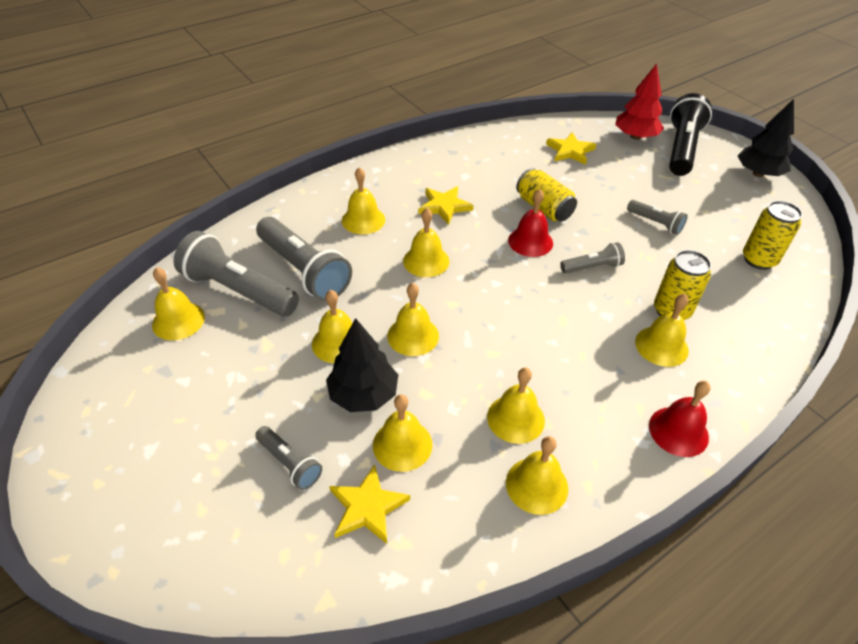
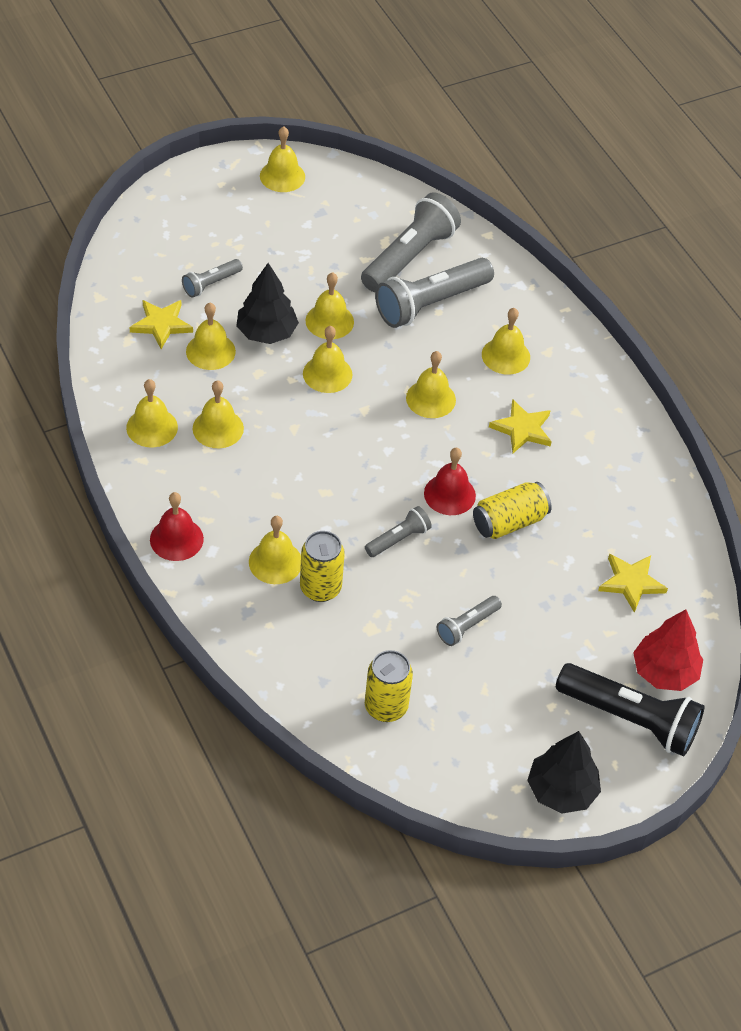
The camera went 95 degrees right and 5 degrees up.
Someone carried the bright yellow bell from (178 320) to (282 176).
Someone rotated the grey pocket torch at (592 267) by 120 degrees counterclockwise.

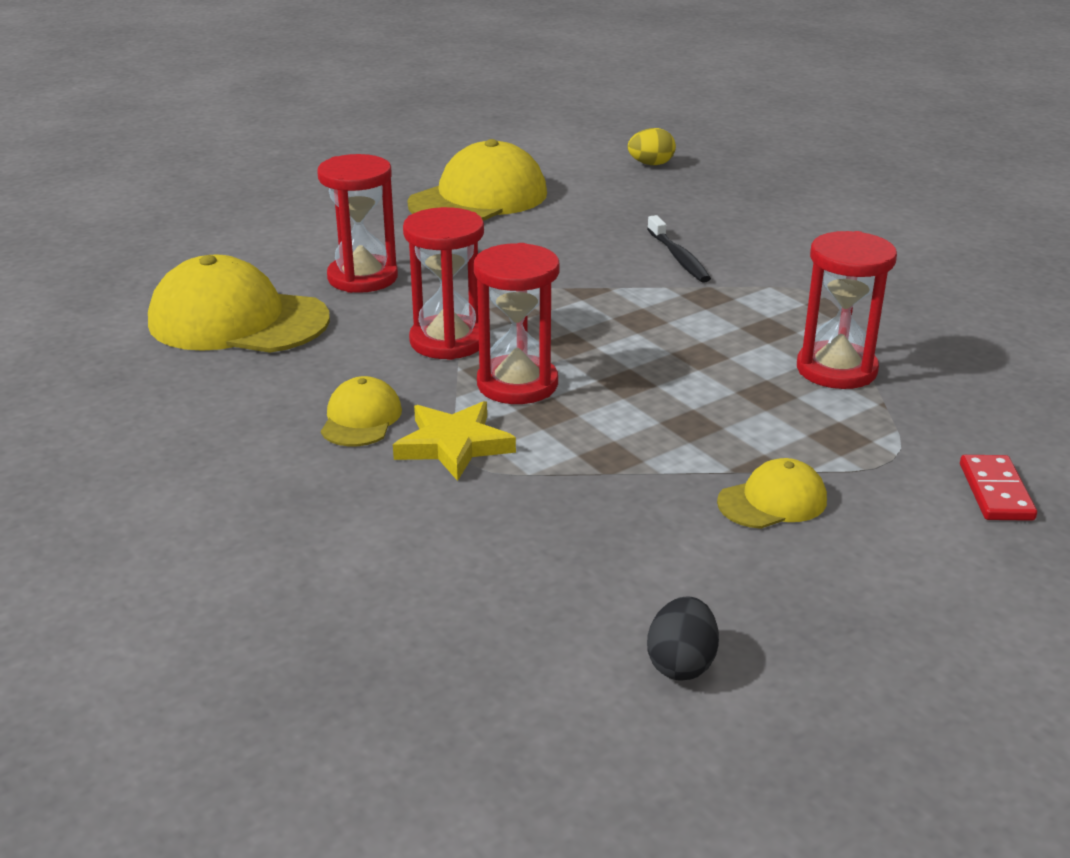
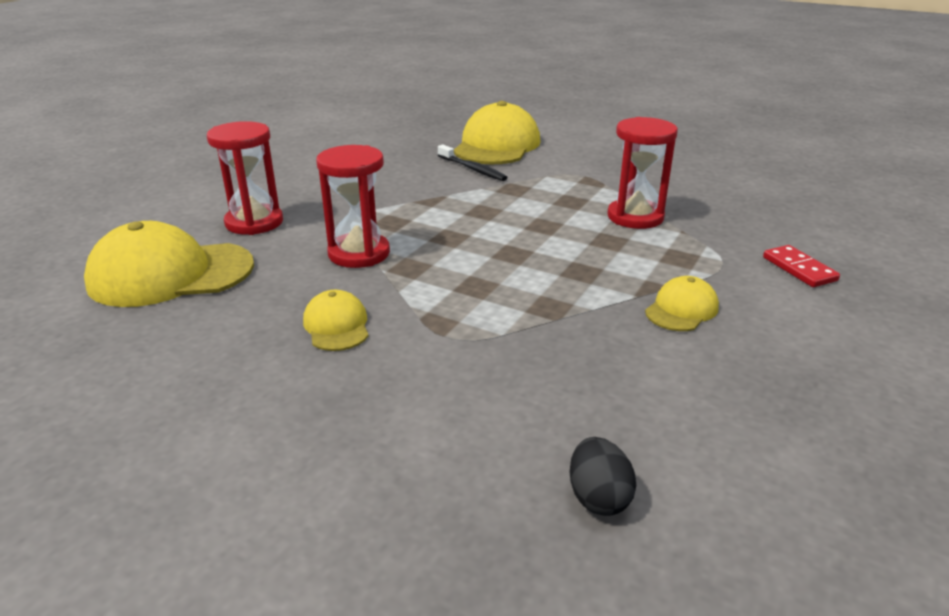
The camera went 25 degrees left and 0 degrees up.
Someone took away the bright yellow five-pointed star at (454 445).
Someone took away the scarlet hourglass at (517 384).
Someone took away the bright yellow egg shape at (651 164).
Someone carried the bright yellow cap from (479 199) to (497 145).
Someone carried the jet-black egg shape from (681 664) to (598 497).

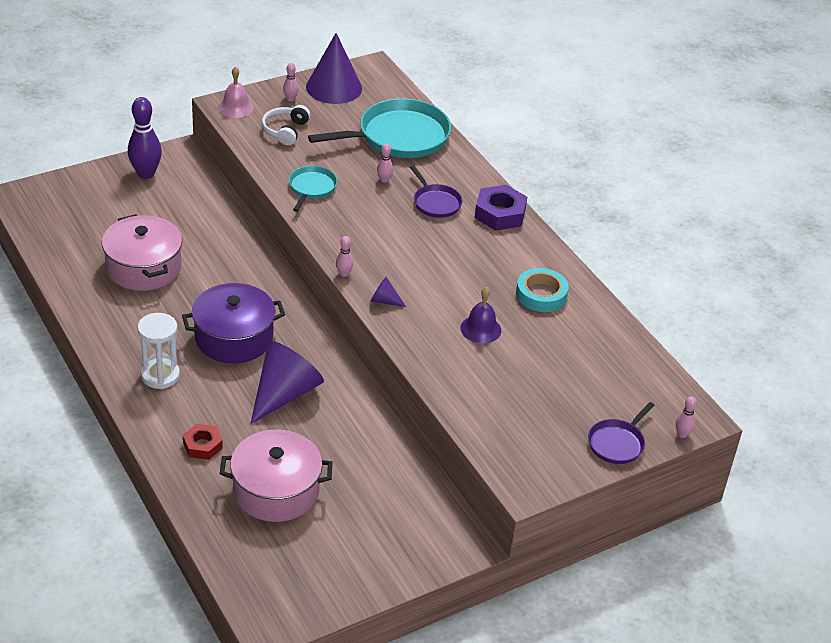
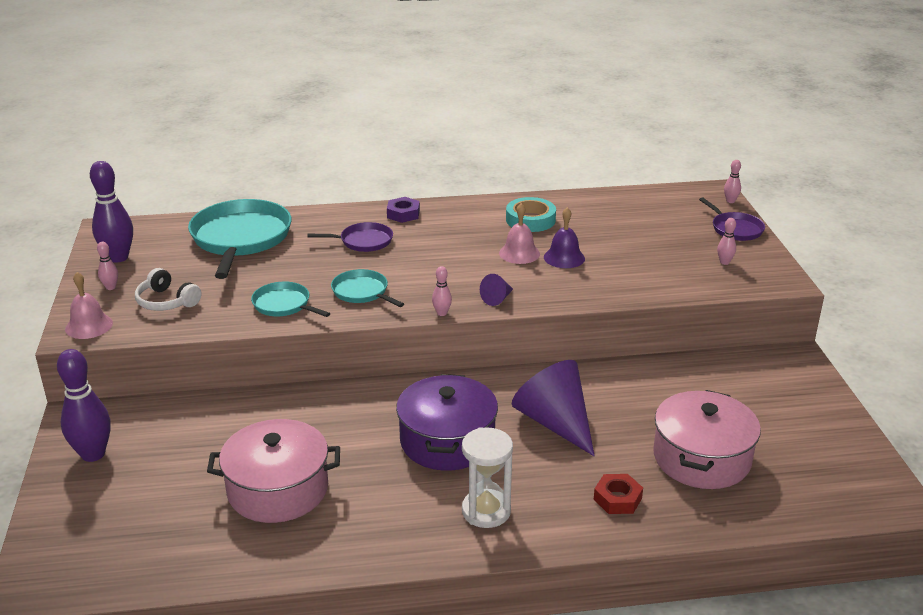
The camera went 65 degrees left and 10 degrees down.
Someone put down the aqua skillet at (362 292).
Someone put down the pink bell at (519 253).
Someone carried the pink skittle from (384 180) to (724 262).
Someone swapped the purple solid cone at (334 87) for the purple skittle at (118 257).
Someone scaled the purple hex nut at (500 213) by 0.64.

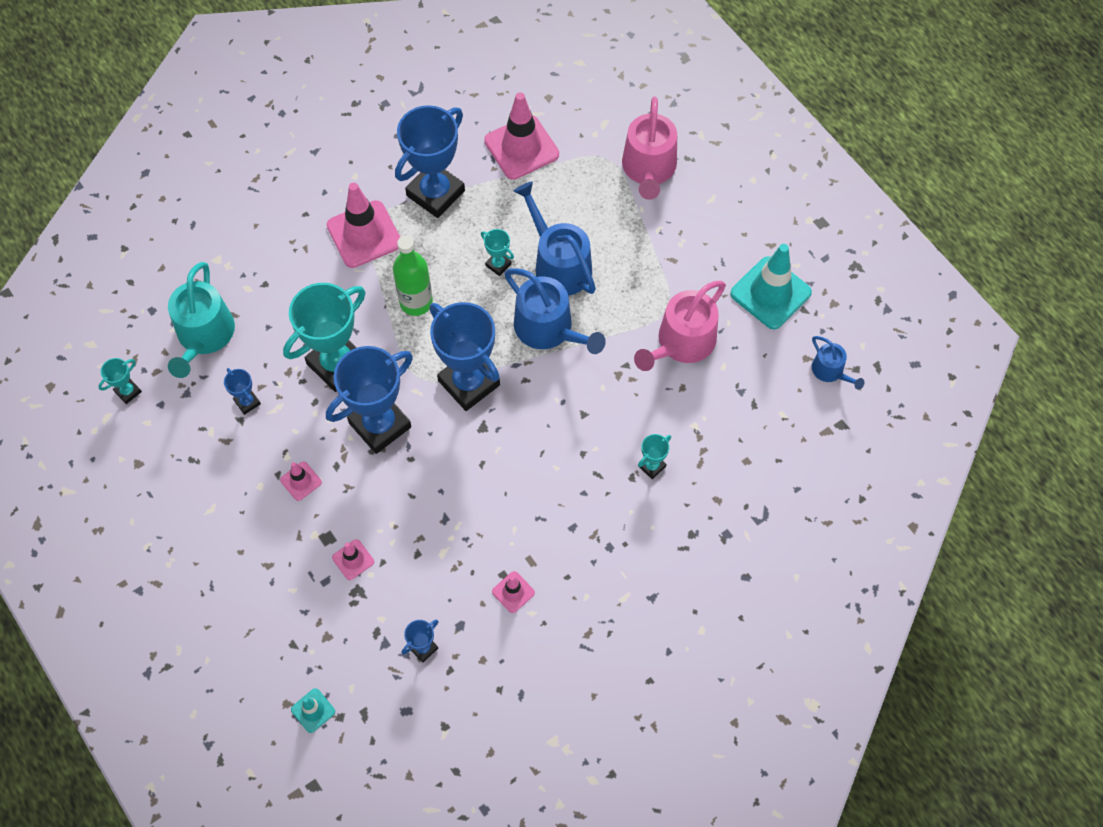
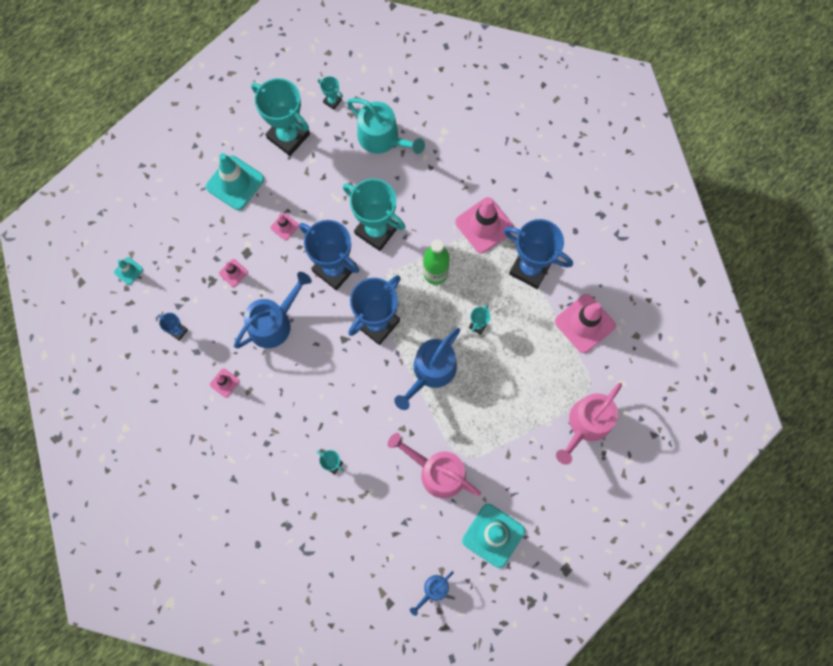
The camera went 80 degrees right and 10 degrees up.
Someone took away the blue prize cup at (247 402).
Someone put down the aqua road cone at (235 183).
Someone put down the aqua prize cup at (288 136).
Someone carried the blue watering can from (558 264) to (274 322).
Someone rotated the aqua watering can at (204 336) by 135 degrees counterclockwise.
Someone rotated the pink watering can at (649 169) by 45 degrees counterclockwise.

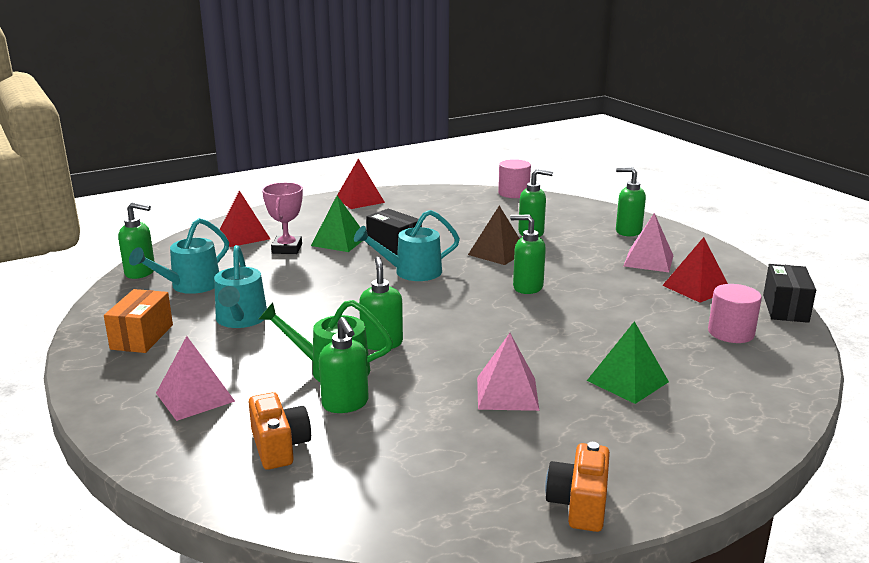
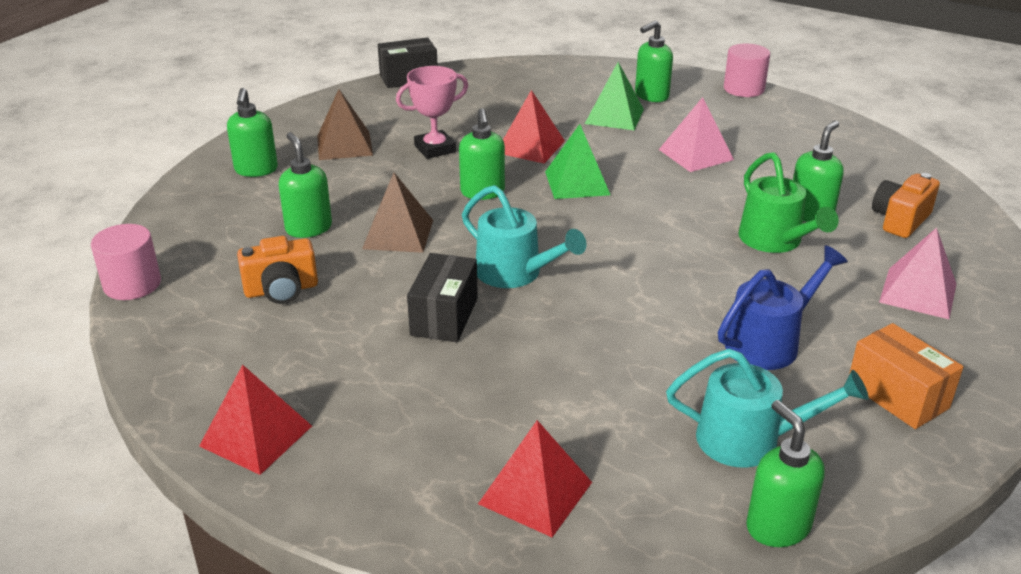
The camera went 120 degrees left and 10 degrees up.
Someone carried the pink prize cup from (287 249) to (435 149).
Someone carried the leaf-green pyramid shape from (339 241) to (577 183).
Someone carried the leaf-green soap pump from (381 343) to (651 96).
Someone carried the bright orange photo camera from (579 504) to (281 290).
Someone carried the scarlet pyramid shape from (696 287) to (530 146).
Someone carried the pink cylinder shape from (731 332) to (744 89).
Someone repainted the aqua watering can at (241 320), which became the blue watering can at (769 342).
Someone repainted the pink pyramid shape at (648 260), which became the russet pyramid shape at (344 145).
Someone rotated the bright orange package at (142 337) by 75 degrees clockwise.

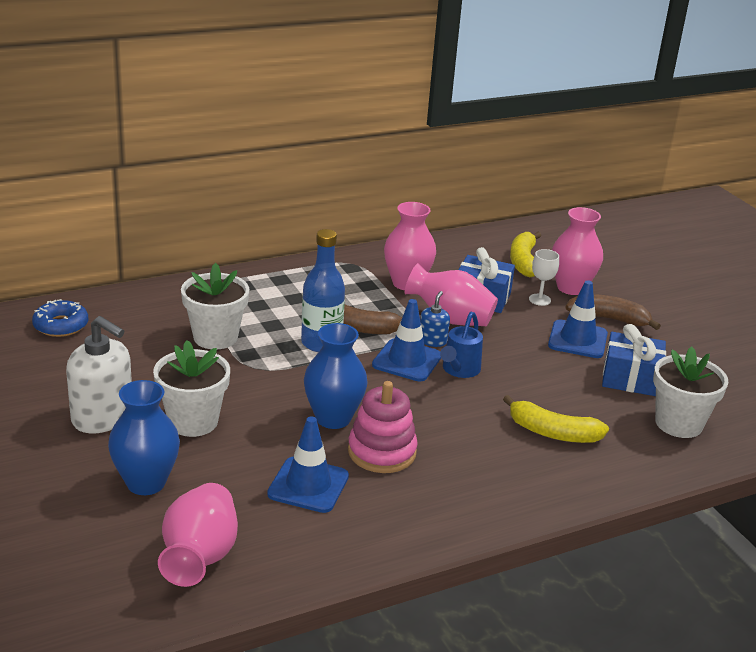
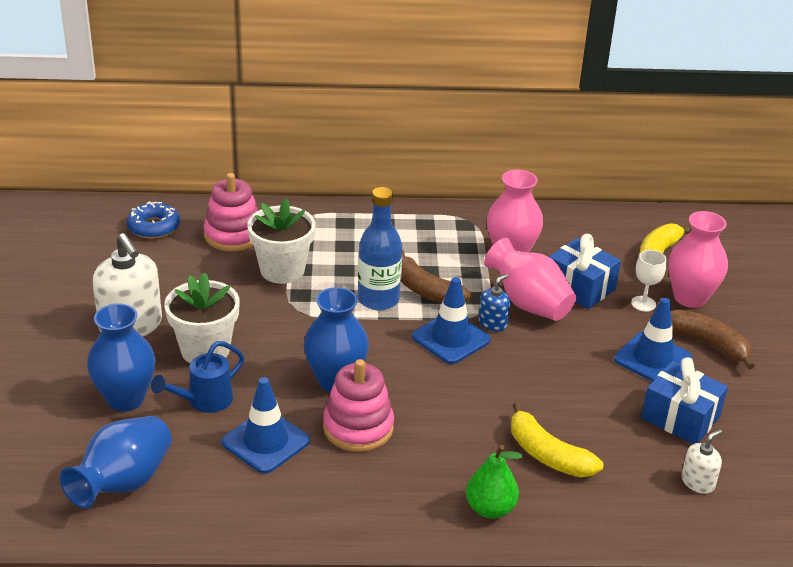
The camera went 25 degrees right and 5 degrees up.
Someone put down the pink stacking rings at (233 235).
Someone put down the leaf-green pear fruit at (490 509).
Someone carried the blue watering can from (459 370) to (205 401).
Someone swapped the pure white flower pot at (678 423) for the pure white soap pump at (697 482).
Someone repainted the pink vase at (199 557), which became the blue vase at (123 483).

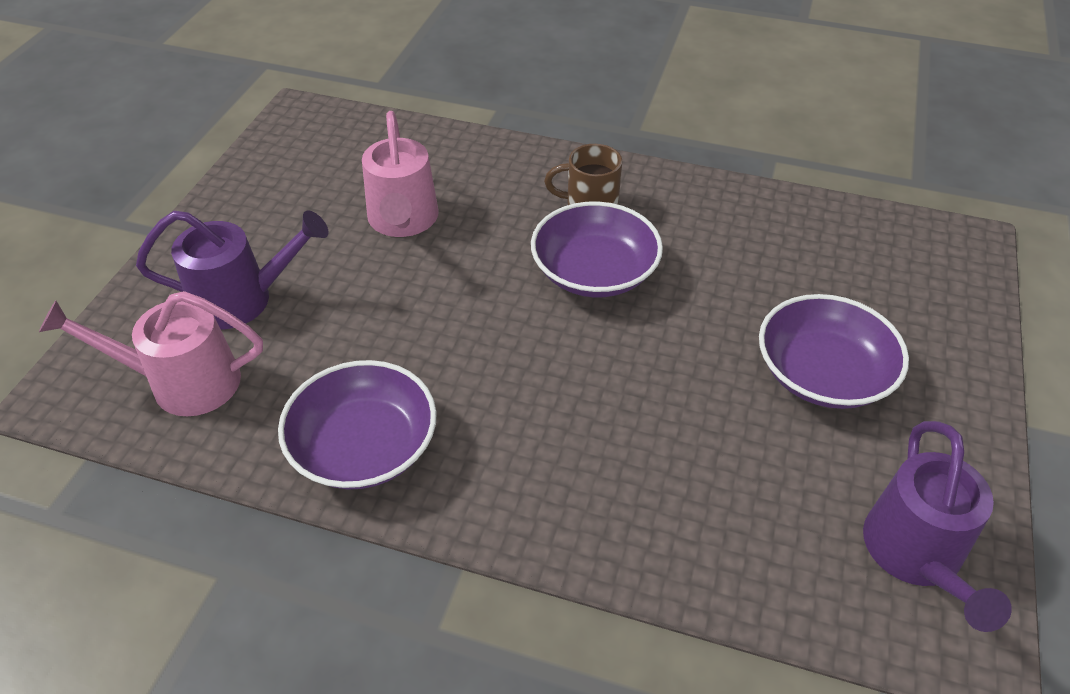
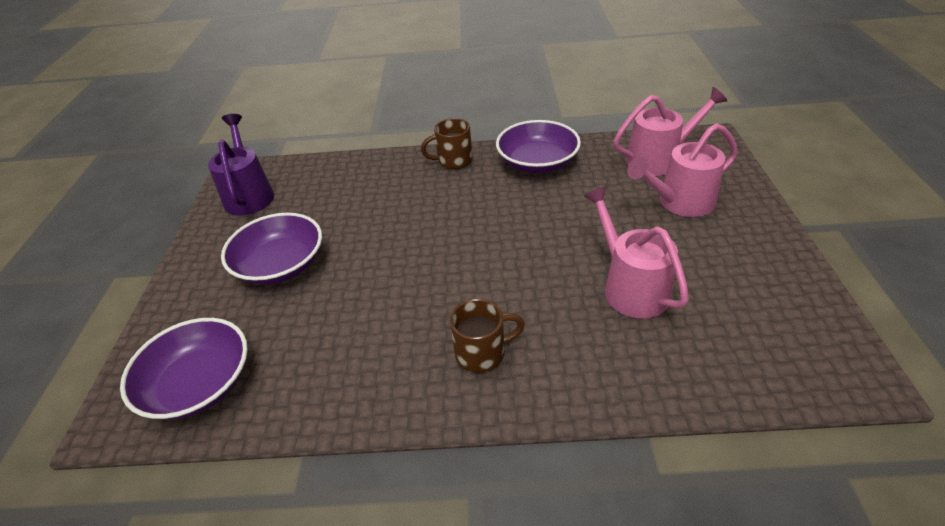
The camera went 165 degrees right and 5 degrees down.
Someone put down the russet coffee mug at (453 161).
Someone carried the purple deep dish from (594 272) to (199 384).
Someone repainted the purple watering can at (243 299), which became the pink watering can at (679 203).

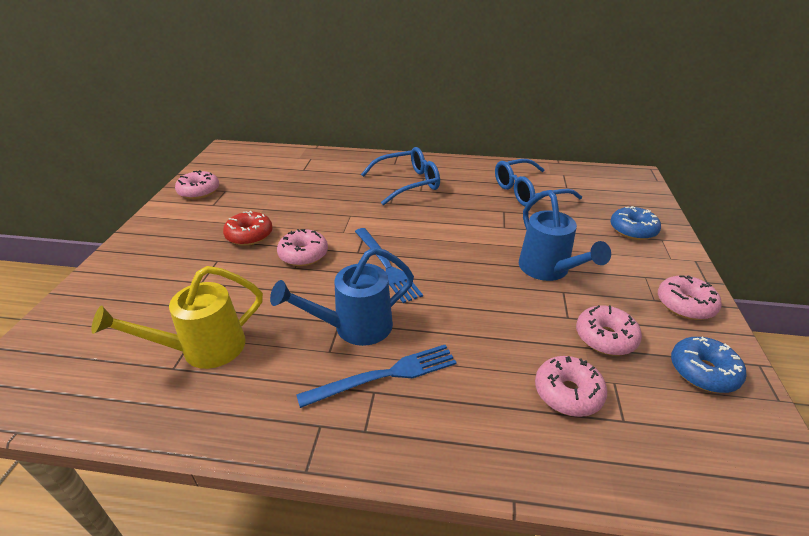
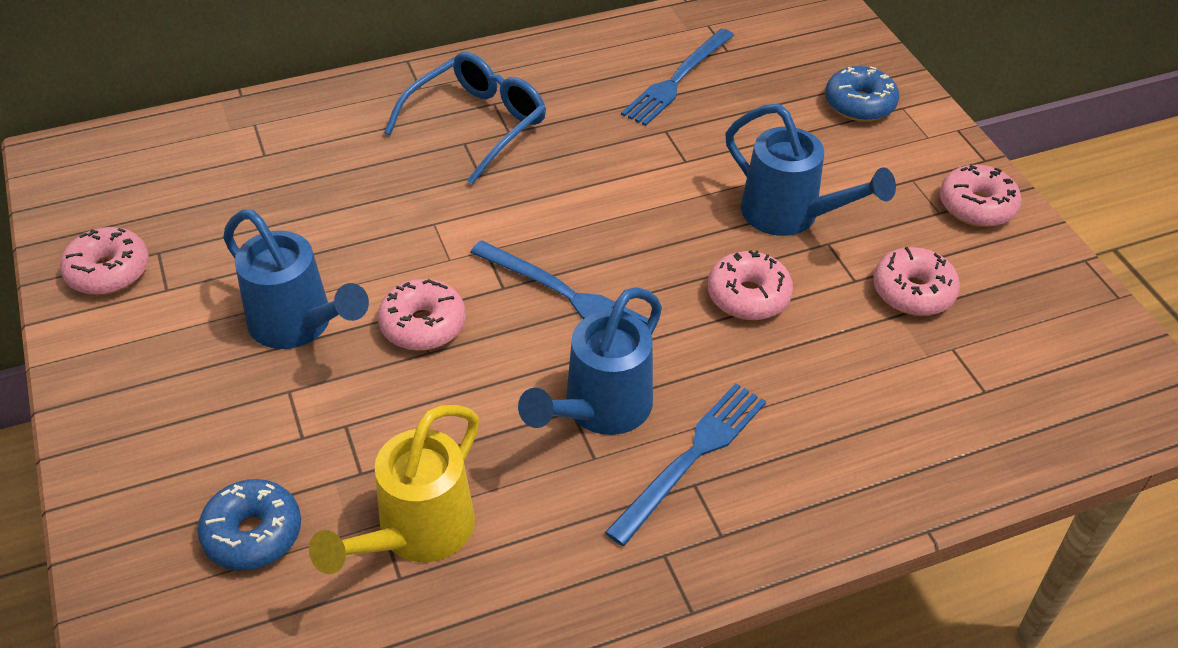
The camera went 30 degrees left and 10 degrees up.
Someone carried the pink doughnut from (568 393) to (748 296).
Someone carried the blue doughnut from (703 371) to (253 534).
Someone swapped the scarlet doughnut at (249 235) for the blue watering can at (298 324).
Someone swapped the blue eyeglasses at (528 192) for the blue fork at (677 79).

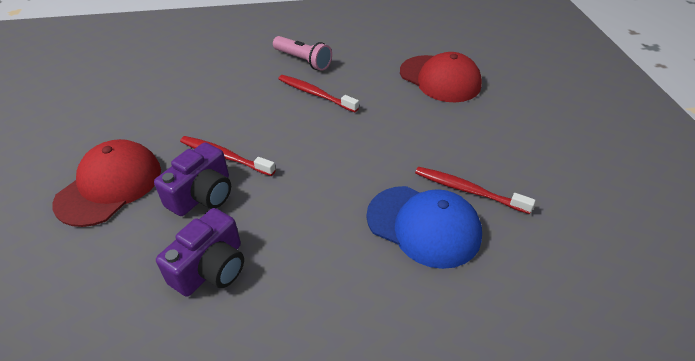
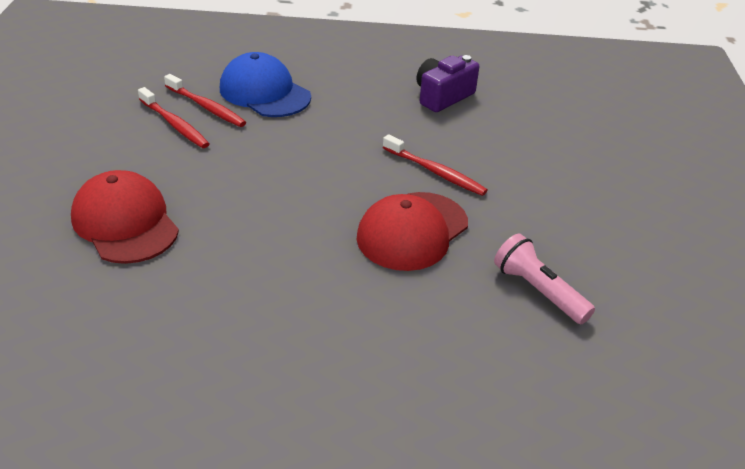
The camera went 170 degrees left and 5 degrees down.
Someone took away the purple photo camera at (202 195).
Someone carried the scarlet cap from (110 186) to (412 231).
Someone carried the pink pocket torch from (303 60) to (538 291).
Someone carried the scarlet dental brush from (315 94) to (174 124).

